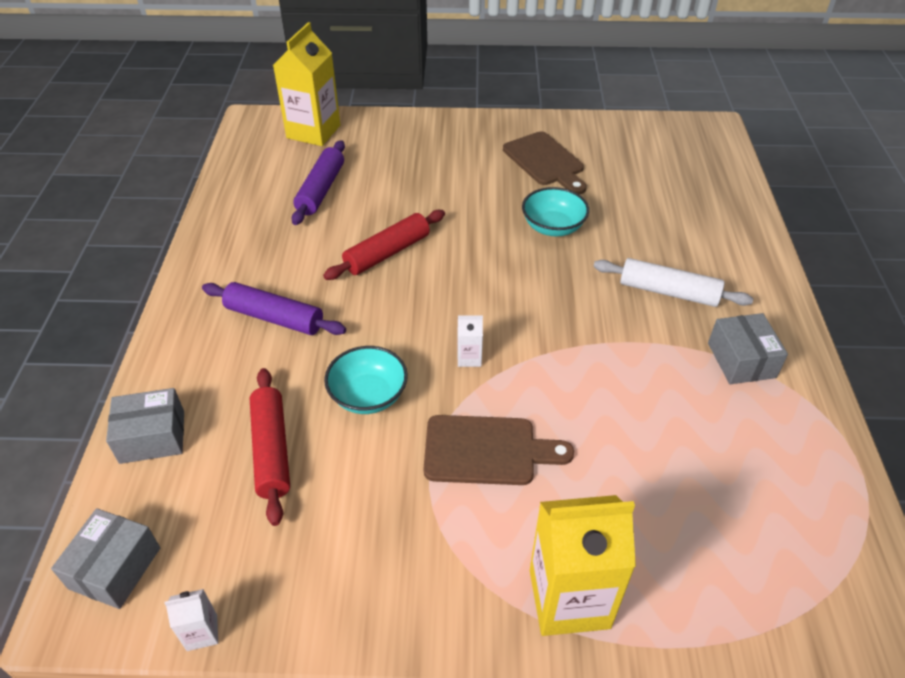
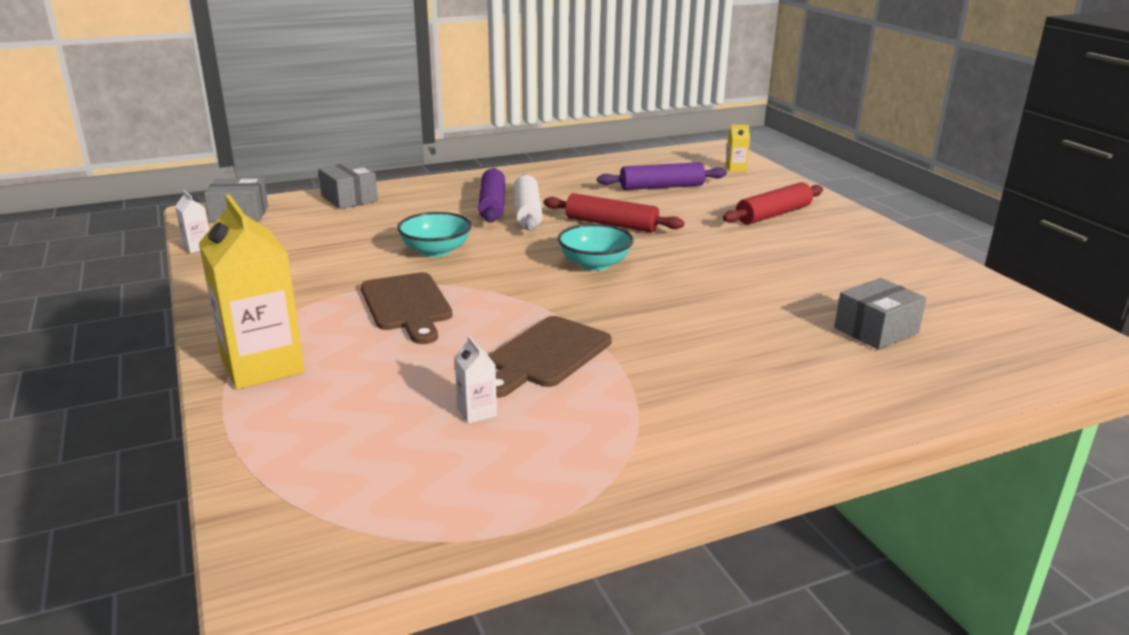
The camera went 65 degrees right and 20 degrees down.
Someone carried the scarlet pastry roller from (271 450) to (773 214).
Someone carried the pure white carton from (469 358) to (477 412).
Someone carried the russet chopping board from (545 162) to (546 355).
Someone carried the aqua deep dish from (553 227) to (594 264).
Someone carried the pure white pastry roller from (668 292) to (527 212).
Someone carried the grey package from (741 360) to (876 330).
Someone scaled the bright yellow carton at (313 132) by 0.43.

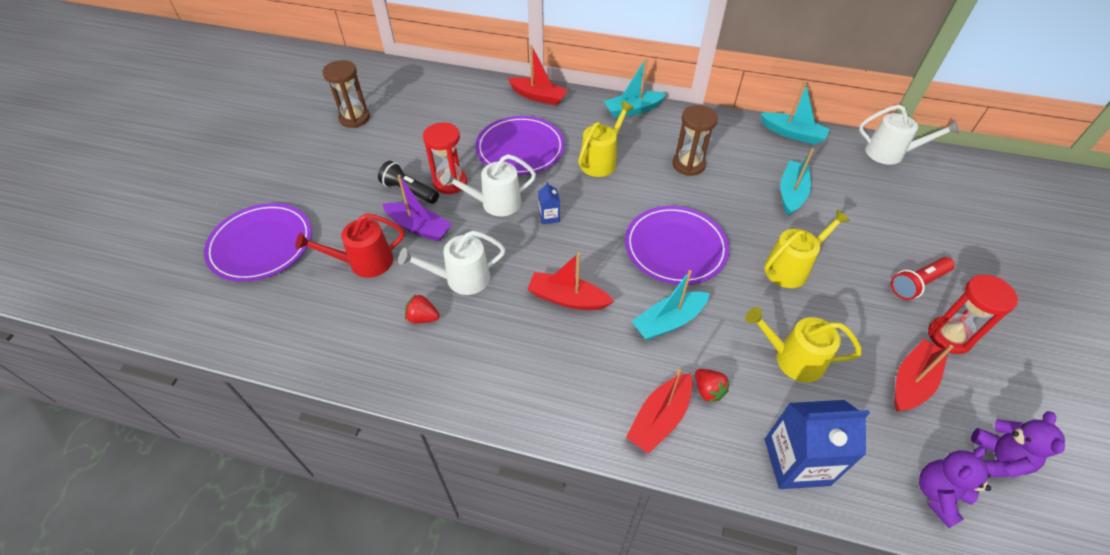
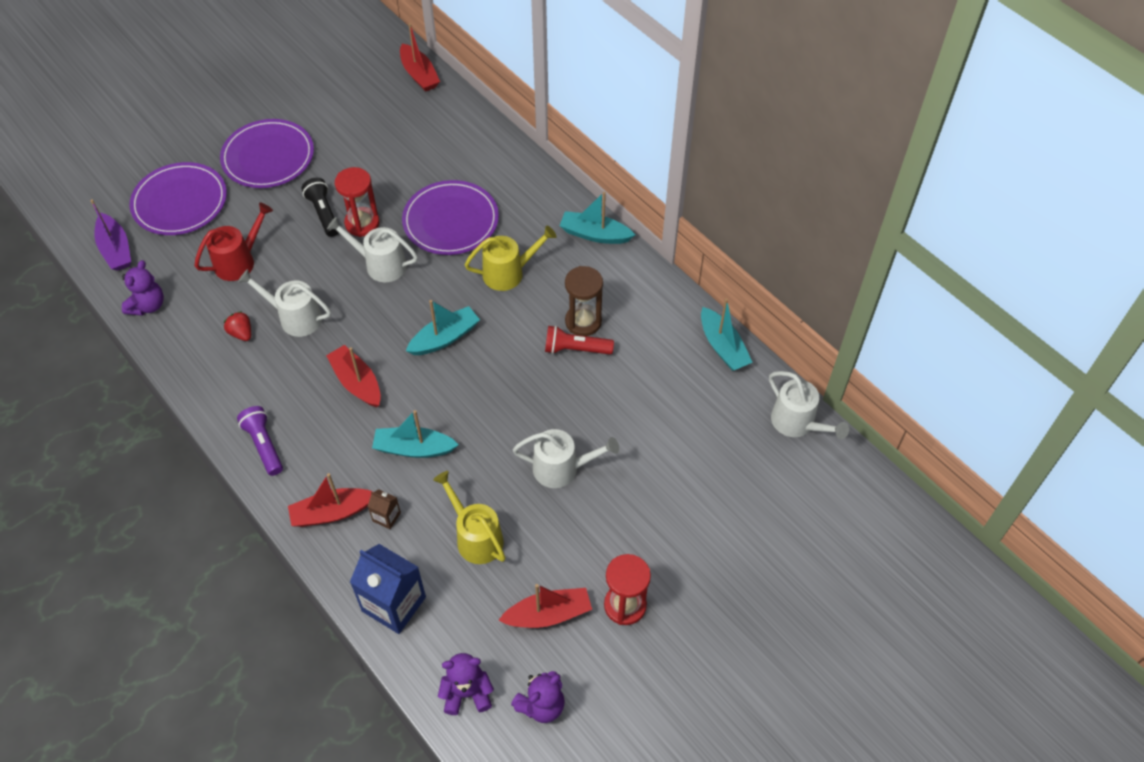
The camera went 35 degrees right and 5 degrees up.
Someone took away the russet hourglass at (354 118).
Someone took away the blue carton at (549 217).
Someone put down the purple teddy bear at (148 305).
Someone put down the purple pocket torch at (264 445).
Someone carried the purple toy boat from (419 227) to (116 249).
Someone carried the scarlet toy boat from (538 97) to (419 75).
Someone carried the purple flat dish from (675 247) to (268 157).
Someone carried the aqua toy boat from (791 193) to (444 338).
Someone carried the scarlet pocket torch from (917 283) to (575 349).
Someone swapped the scarlet strawberry at (708 390) for the russet carton at (386 517).
Someone repainted the bright yellow watering can at (790 268), which became the pure white watering can at (562 468).
Someone rotated the scarlet watering can at (365 262) by 120 degrees clockwise.

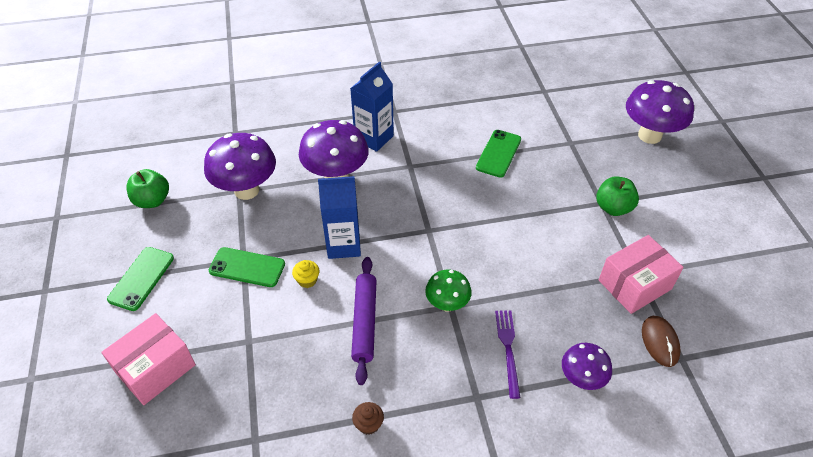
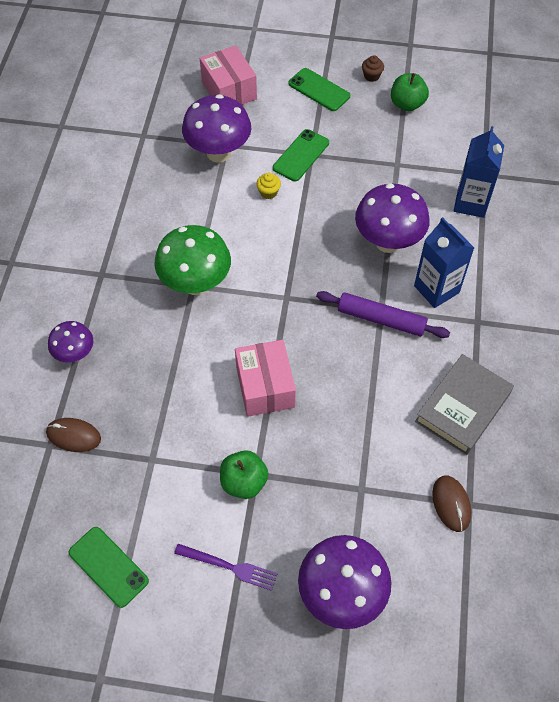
The camera went 110 degrees right and 10 degrees up.
Someone put down the grey hardback at (462 407).
Someone put down the russet computer mouse at (451 504).
Someone carried the purple toadstool from (246 190) to (218 153).
Someone carried the blue carton from (343 245) to (471 203).
Someone carried the purple pastry roller from (364 322) to (381 319).
Someone carried the russet fairy cake from (368 424) to (371 76).
Someone carried the leaf-green smartphone from (498 153) to (108 566).
Someone carried the purple fork from (508 349) to (229 567).
Someone carried the pink package from (634 284) to (265 387).
Someone scaled the leaf-green toadstool at (447 304) by 1.74.

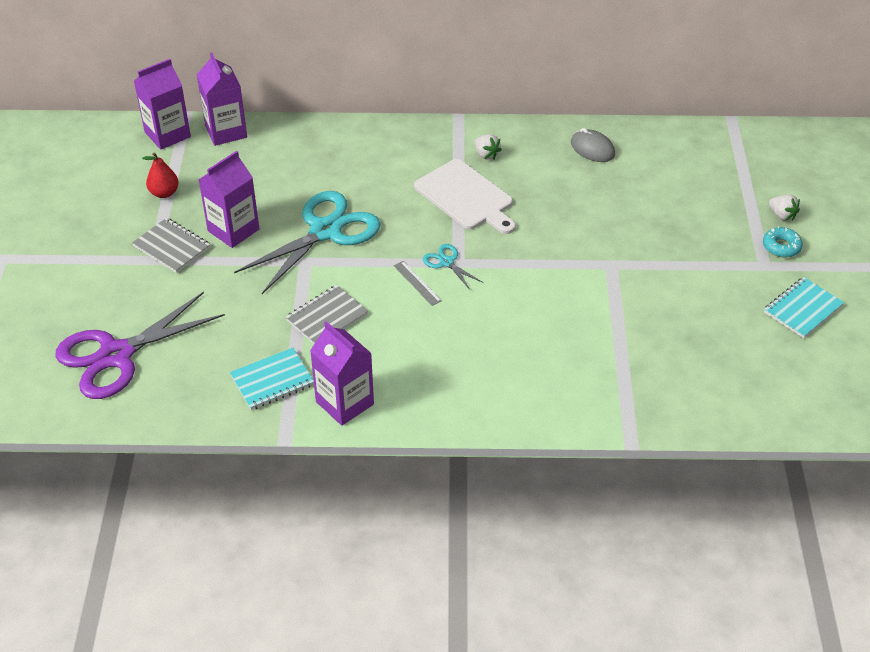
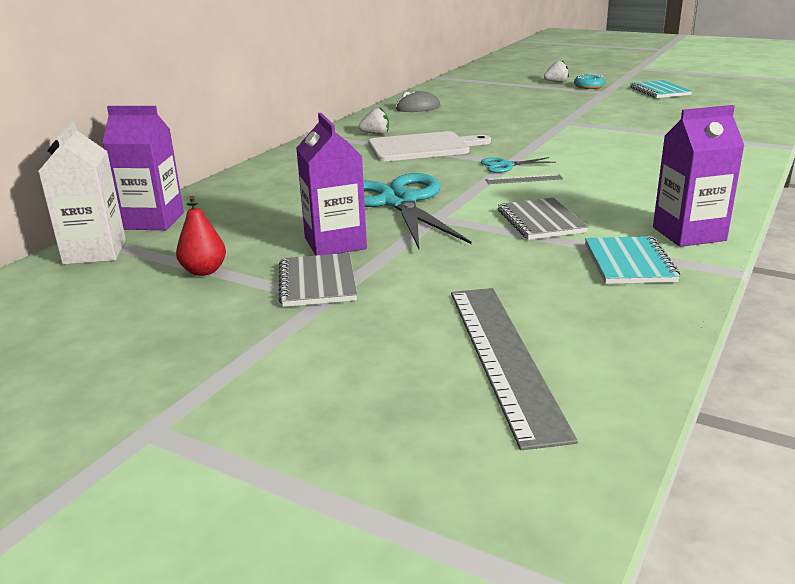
The camera went 60 degrees left and 20 degrees down.
Someone swapped the purple pair of scissors at (116 355) for the grey measuring stick at (503 357).
Someone repainted the purple carton at (167 134), which became the pure white carton at (95 252).
Someone rotated the grey notepad at (172 247) by 75 degrees counterclockwise.

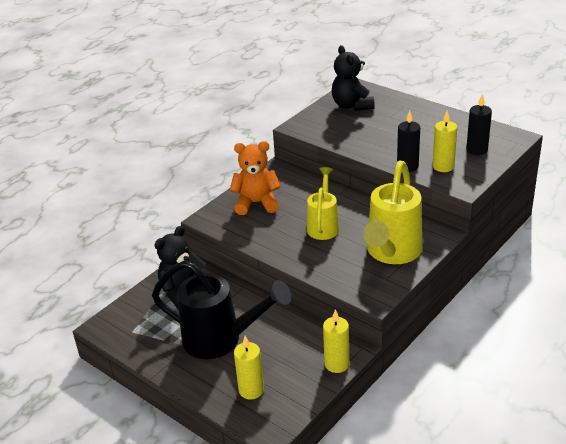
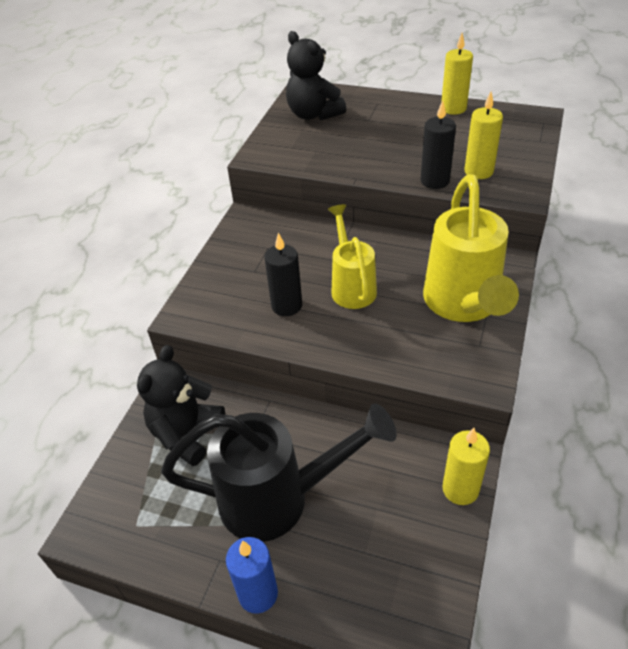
The camera went 20 degrees left and 10 degrees up.
Someone took away the bright orange teddy bear at (256 203).
Someone put down the blue pillar candle at (258 594).
Someone carried the bright yellow pillar candle from (251 390) to (453 108).
Someone carried the jet-black pillar candle from (477 150) to (286 306).

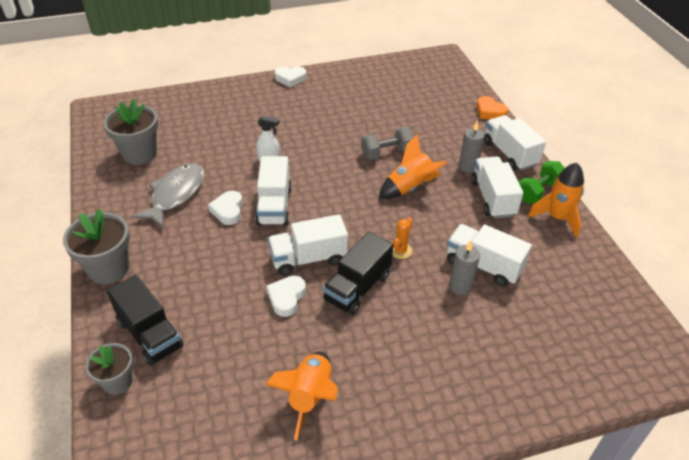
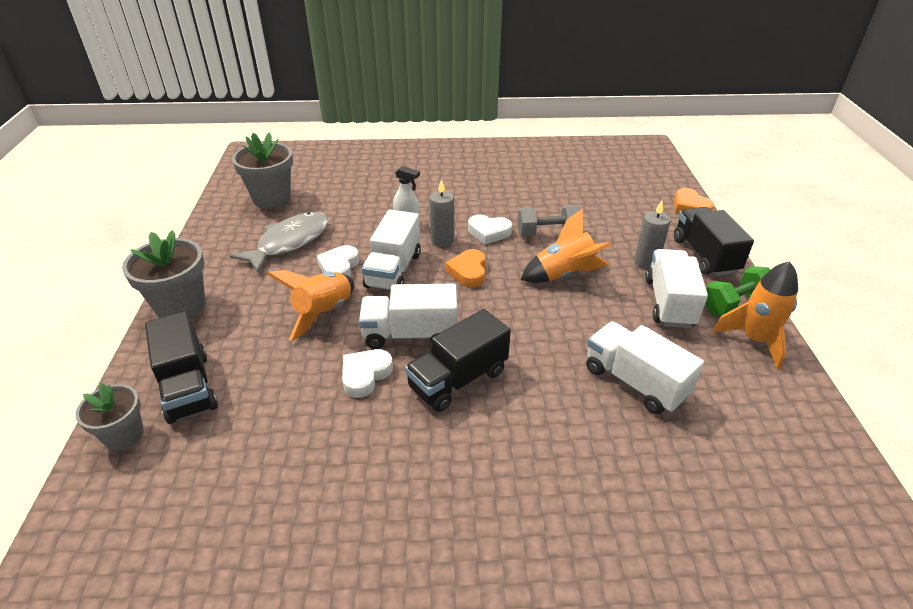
The camera went 15 degrees right and 5 degrees down.
Someone took away the bright orange cactus at (400 251).
Someone put down the bright orange heart at (468 272).
Someone carried the bright orange toy rocket from (310 396) to (324 313).
Someone carried the pure white heart from (290 79) to (489 232).
Someone carried the grey pillar candle from (460 286) to (442 240).
Someone repainted the pure white toy truck at (509 154), which became the jet-black toy truck at (705 255).

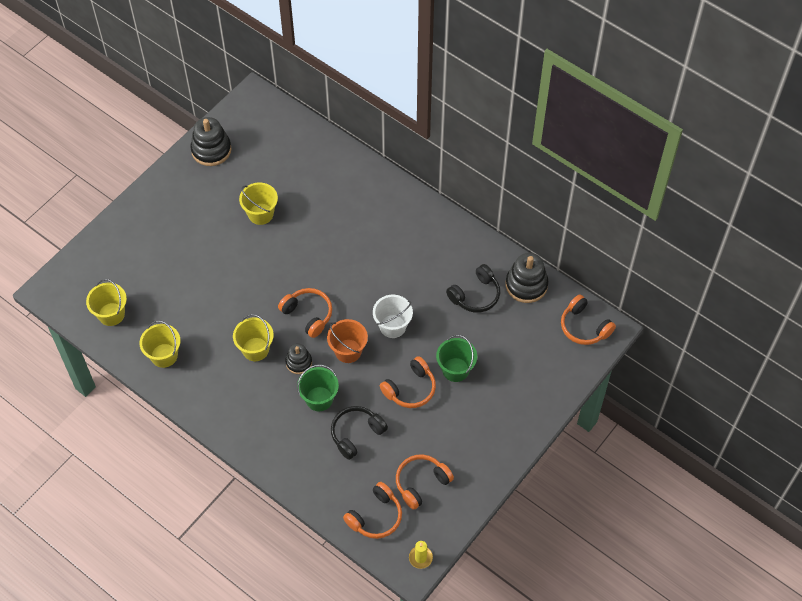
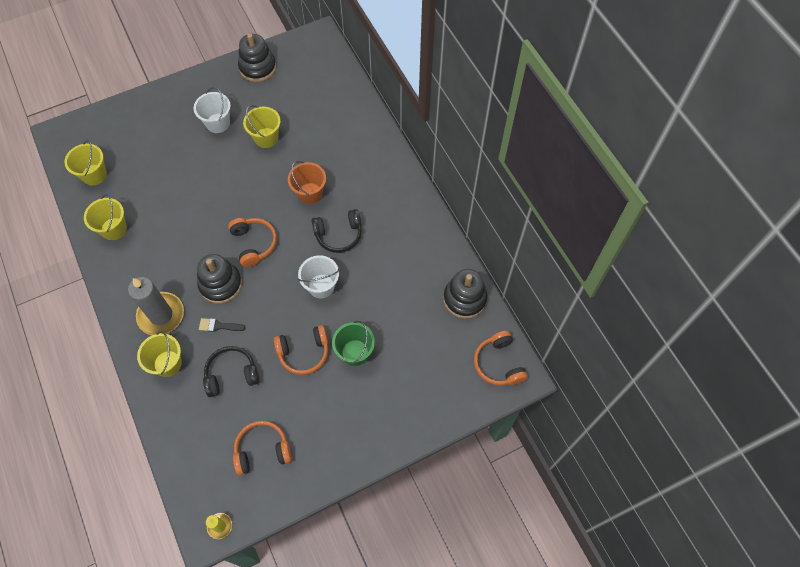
The camera went 25 degrees right and 5 degrees up.
Someone took away the bright orange headphones at (375 516).
Someone put down the grey pillar candle at (161 315).
Someone put down the pure white pail at (218 123).
Someone carried the bright yellow pail from (255 349) to (167 363).
Someone carried the bright orange pail from (348 351) to (310 193).
Someone carried the jet-black headphones from (475 295) to (339 235).
Someone swapped the leaf-green pail at (319 399) for the jet-black brush at (218 326).
Someone scaled the jet-black stacking rings at (299 362) by 1.65.

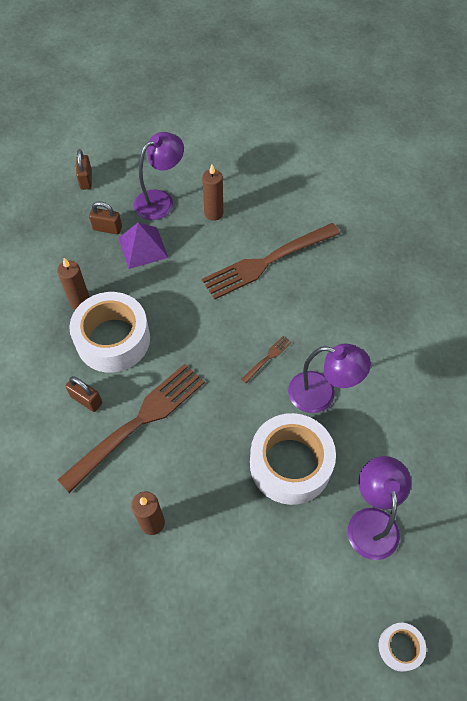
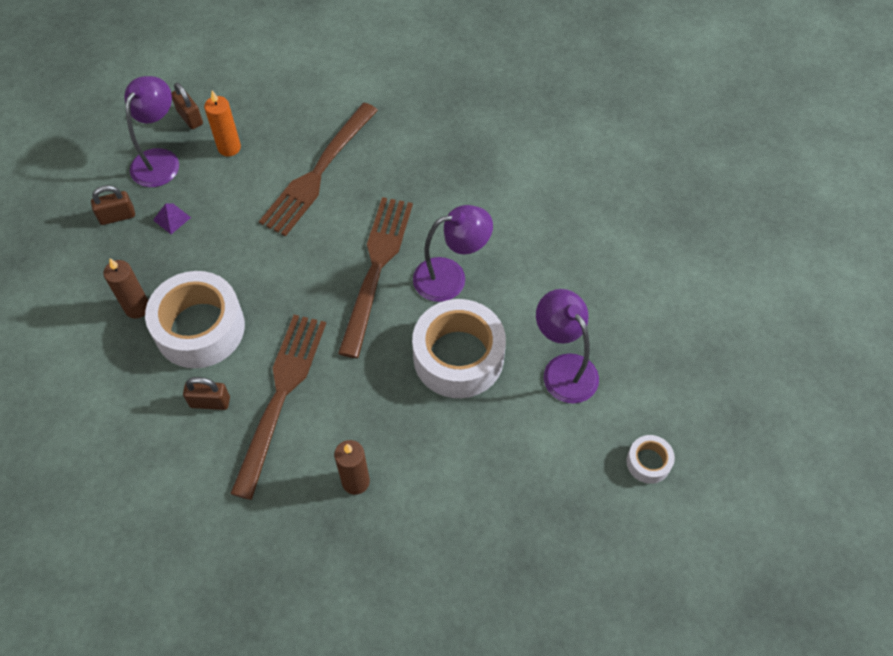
The camera went 30 degrees left and 0 degrees up.
Someone carried the russet lock from (86 180) to (190 117).
Someone repainted the russet pillar candle at (213 213), which became the bright orange pillar candle at (229 148).
Someone scaled the purple pyramid shape at (143 247) by 0.54.
Someone scaled the russet fork at (268 358) by 2.48.

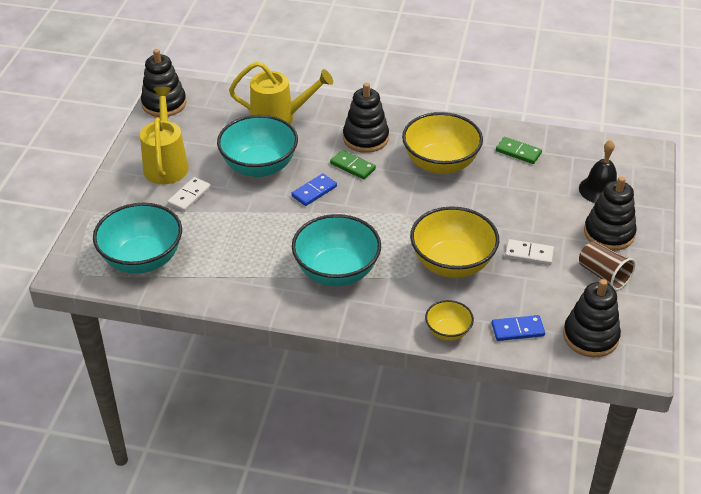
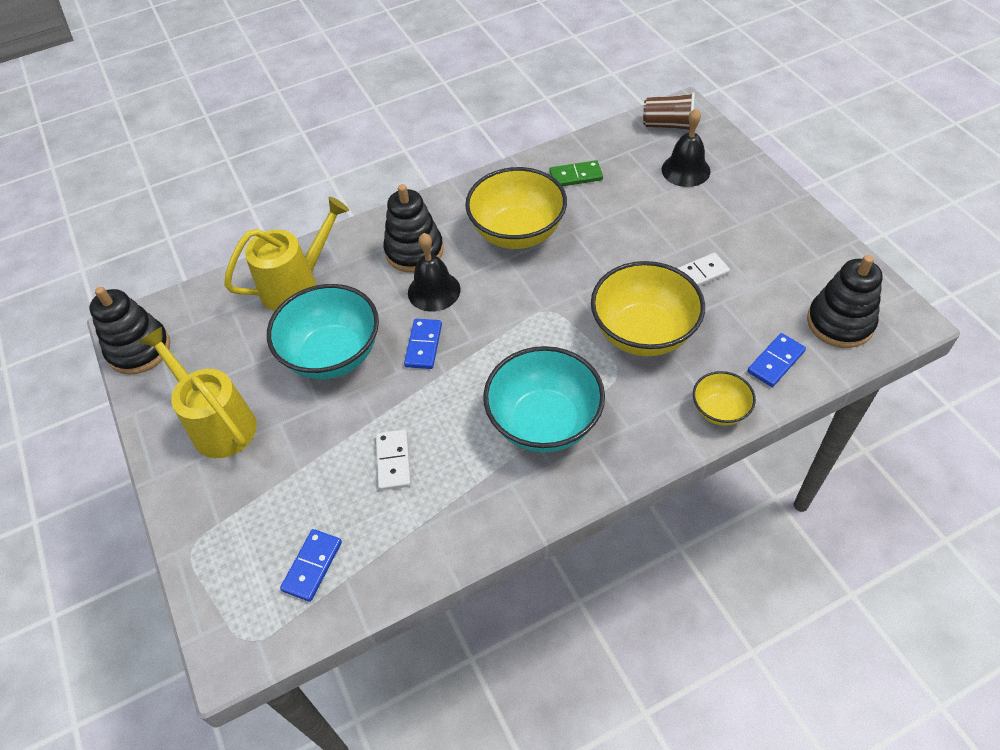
The camera went 35 degrees left and 10 degrees up.
Someone took away the jet-black stacking rings at (609 233).
Someone carried the pure white domino piece from (189 196) to (393 461).
Someone carried the russet cup from (603 275) to (668 125).
Someone swapped the aqua deep dish at (142 259) for the blue domino piece at (312 566).
Someone swapped the leaf-green domino piece at (352 166) for the jet-black bell at (434 291).

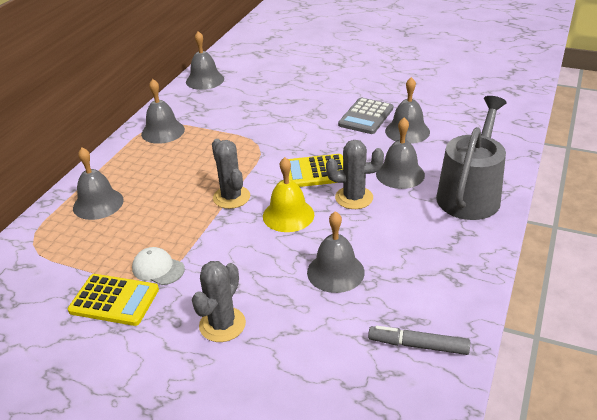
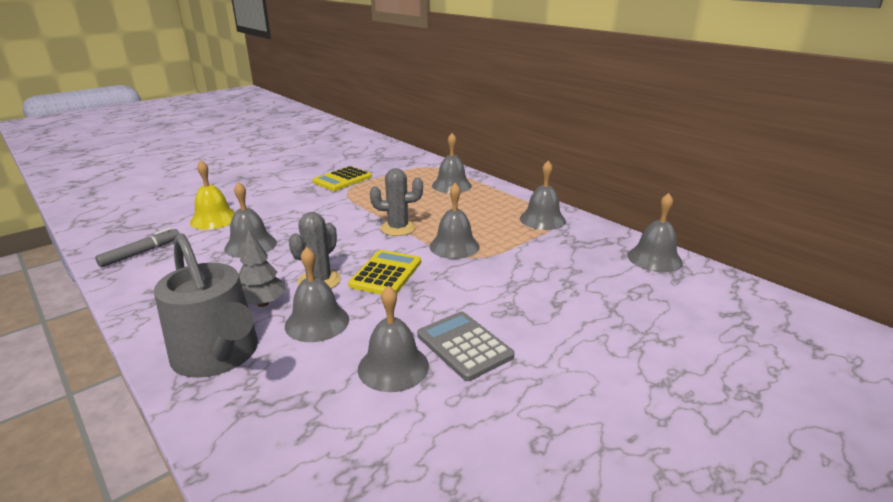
The camera went 115 degrees right and 10 degrees down.
Someone took away the pure white cap at (158 268).
Someone took away the grey cactus at (222 324).
Someone put down the grey tree at (262 303).
Someone put down the grey bell at (454 246).
Someone carried the bright yellow bell from (288 215) to (214 219).

